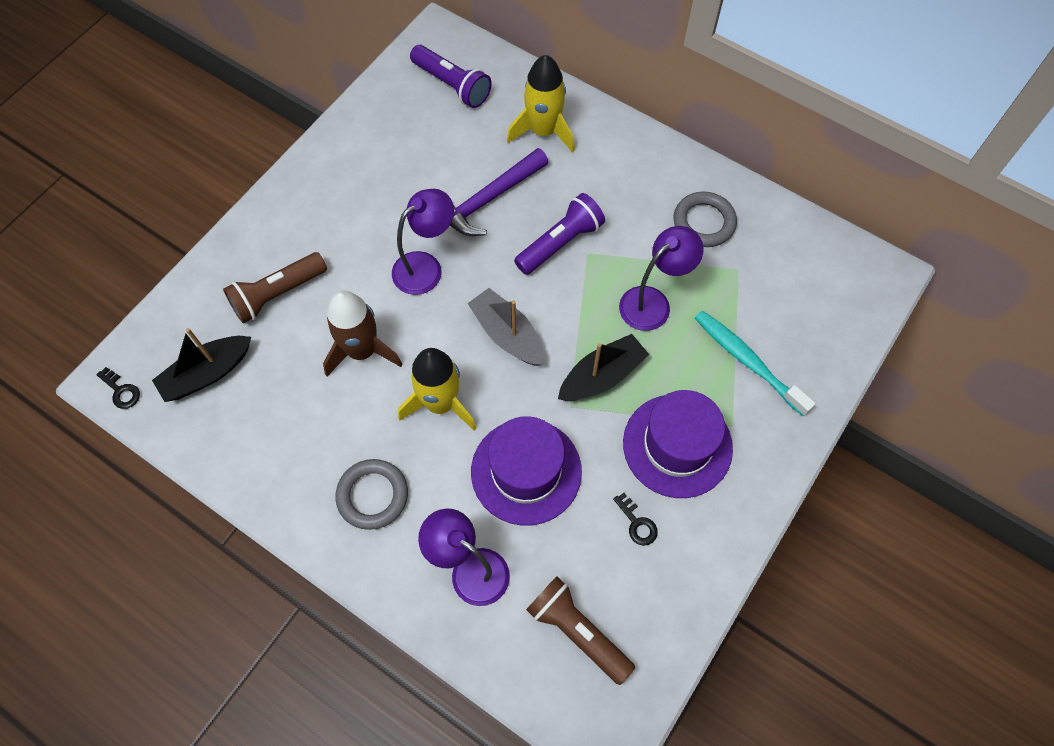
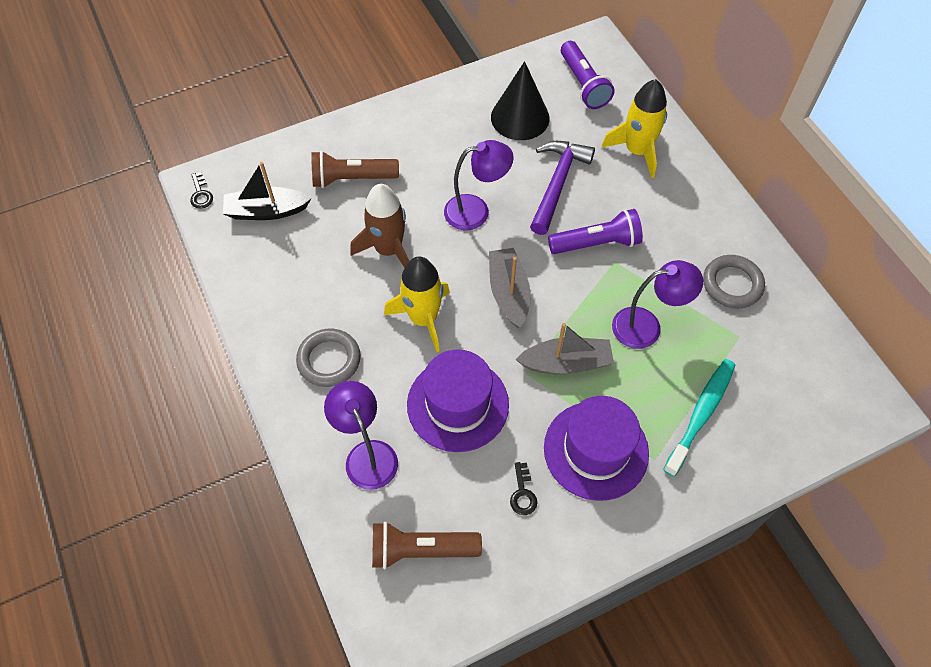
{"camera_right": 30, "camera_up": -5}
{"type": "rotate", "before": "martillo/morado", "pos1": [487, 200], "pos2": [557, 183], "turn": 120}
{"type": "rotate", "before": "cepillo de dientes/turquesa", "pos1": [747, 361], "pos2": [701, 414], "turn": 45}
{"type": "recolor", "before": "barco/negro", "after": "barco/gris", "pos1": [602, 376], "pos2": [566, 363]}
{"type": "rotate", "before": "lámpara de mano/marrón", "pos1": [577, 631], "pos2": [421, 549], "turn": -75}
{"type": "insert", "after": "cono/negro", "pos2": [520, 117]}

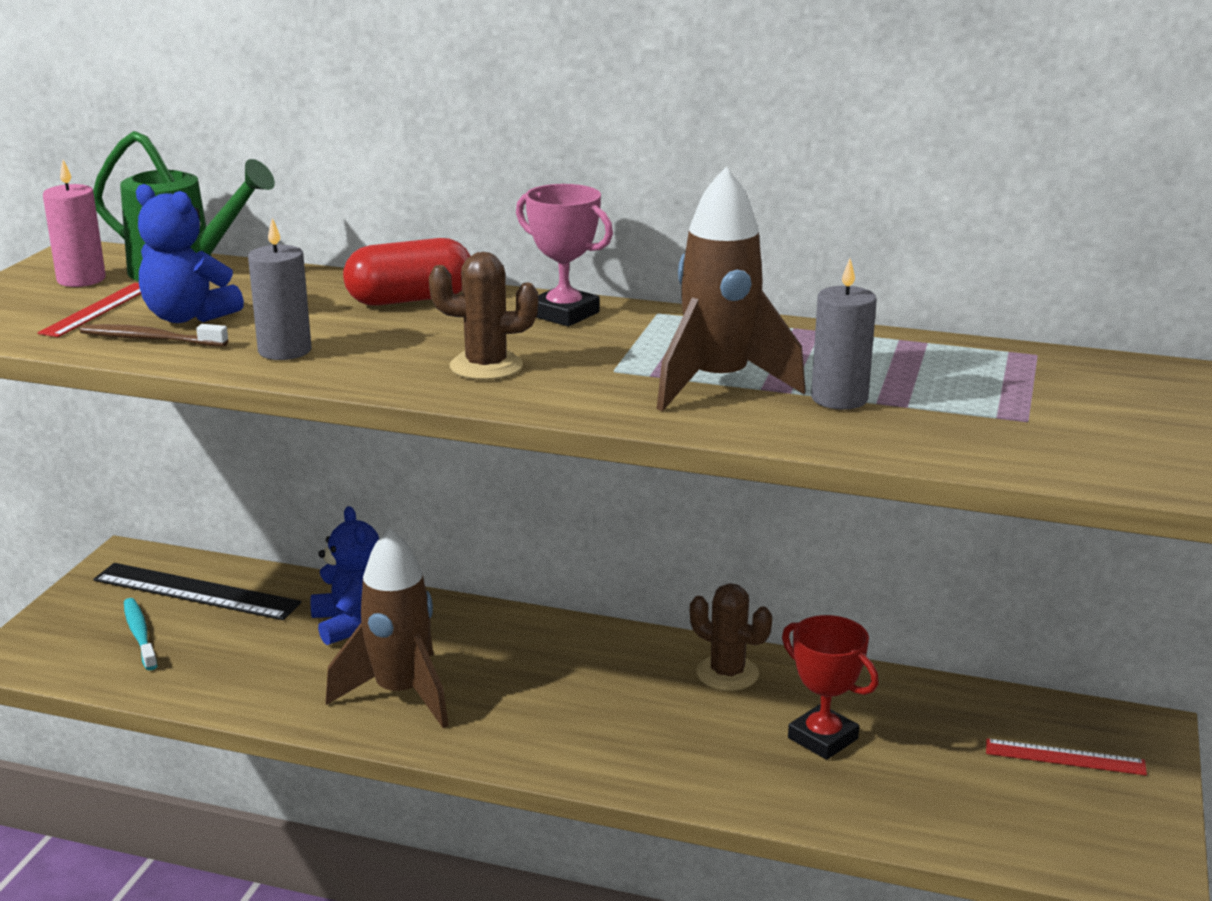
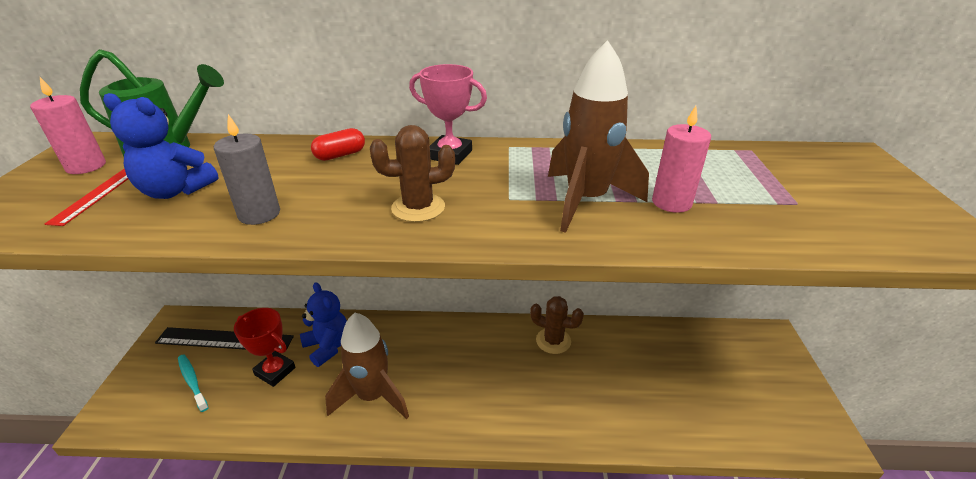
{"camera_right": -15, "camera_up": 10}
{"type": "resize", "before": "cápsula/rojo", "pos1": [410, 299], "pos2": [340, 155], "scale": 0.6}
{"type": "recolor", "before": "vela/gris", "after": "vela/rosa", "pos1": [839, 399], "pos2": [671, 202]}
{"type": "delete", "before": "cepillo de dientes/marrón", "pos1": [150, 339]}
{"type": "move", "before": "trofeo/rojo", "pos1": [823, 738], "pos2": [275, 371]}
{"type": "delete", "before": "regla/rojo", "pos1": [1065, 757]}

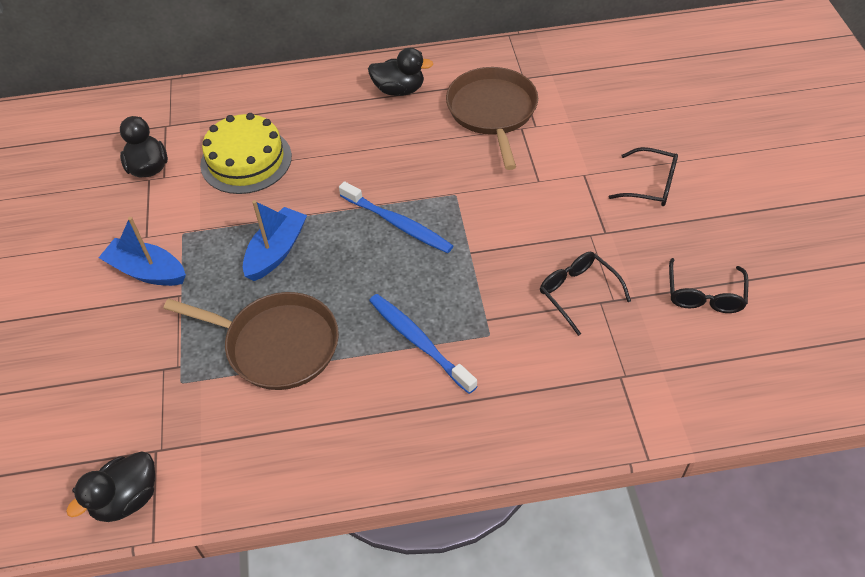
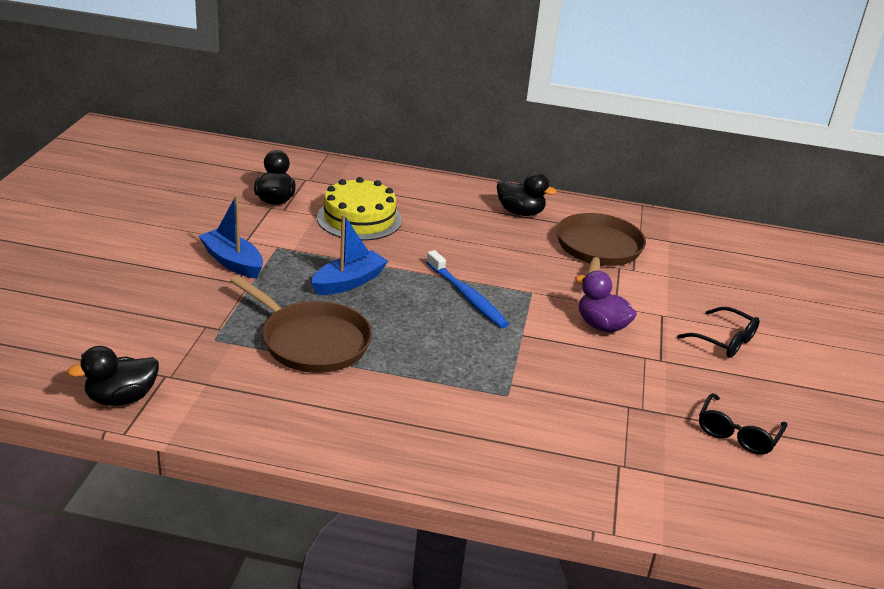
{"camera_right": 15, "camera_up": -20}
{"type": "delete", "before": "gafas/negro", "pos1": [577, 293]}
{"type": "delete", "before": "cepillo de dientes/azul", "pos1": [419, 342]}
{"type": "insert", "after": "pato/morado", "pos2": [601, 326]}

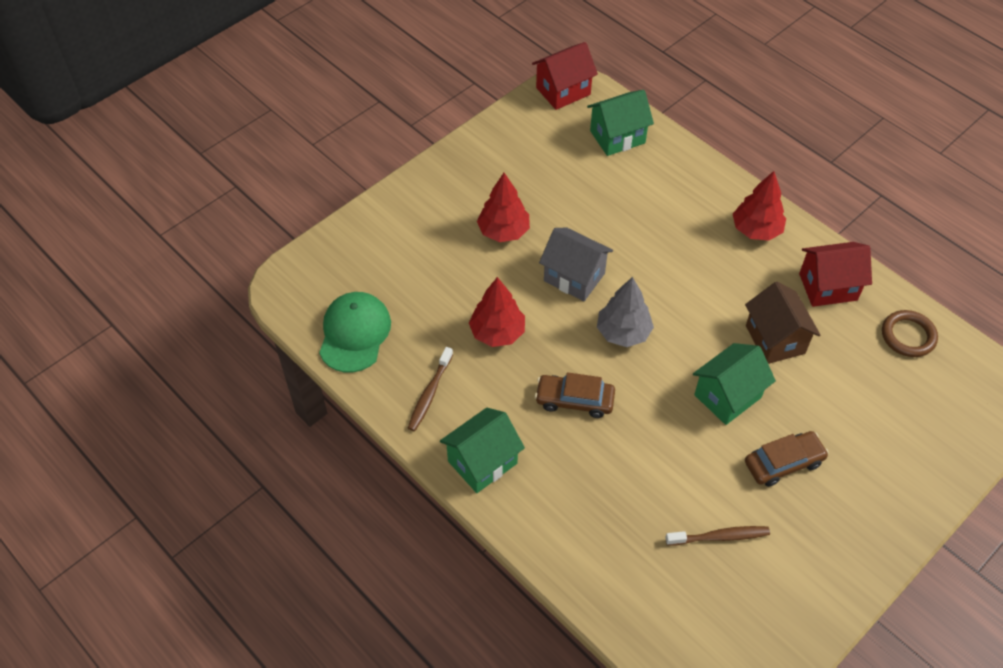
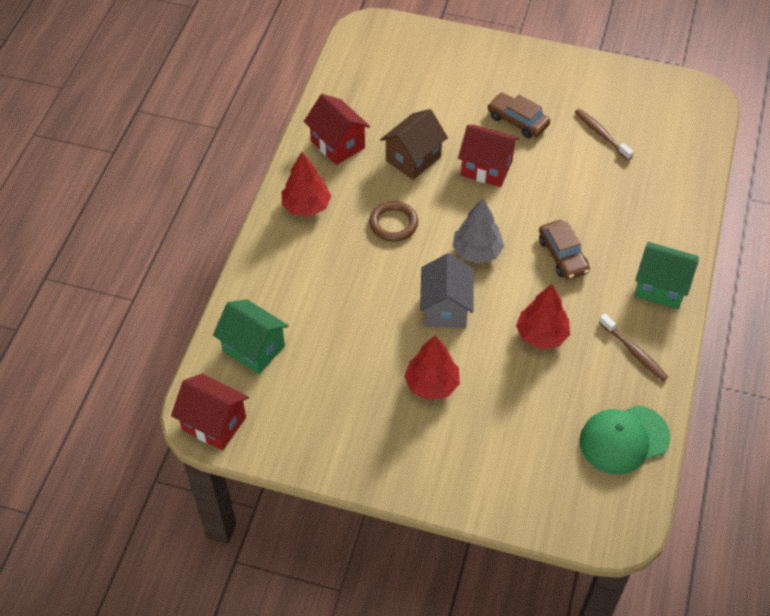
{"camera_right": -120, "camera_up": 0}
{"type": "move", "before": "anillo/marrón", "pos1": [908, 336], "pos2": [393, 223]}
{"type": "recolor", "before": "casa/verde", "after": "casa/rojo", "pos1": [727, 396], "pos2": [486, 168]}
{"type": "rotate", "before": "cepillo de dientes/marrón", "pos1": [429, 393], "pos2": [633, 352], "turn": 60}

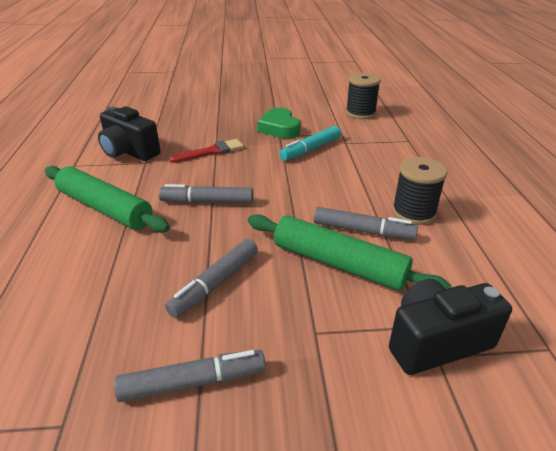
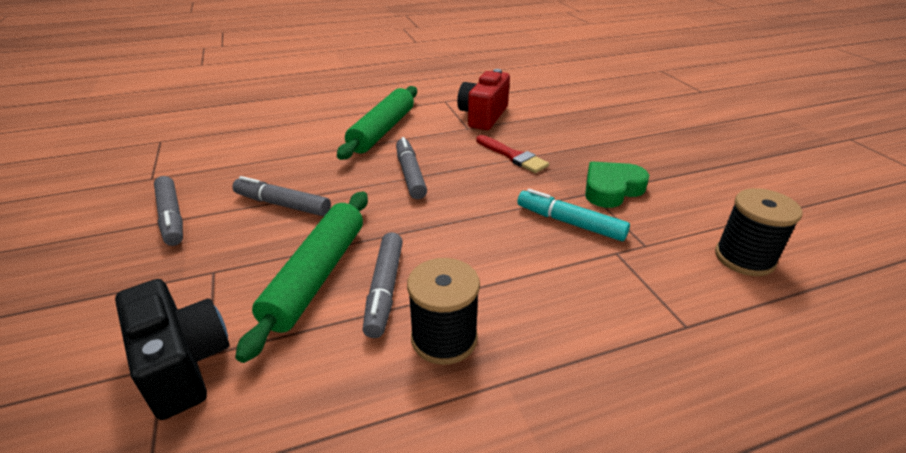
{"camera_right": 75, "camera_up": 0}
{"type": "recolor", "before": "cámara/negro", "after": "cámara/rojo", "pos1": [129, 152], "pos2": [483, 116]}

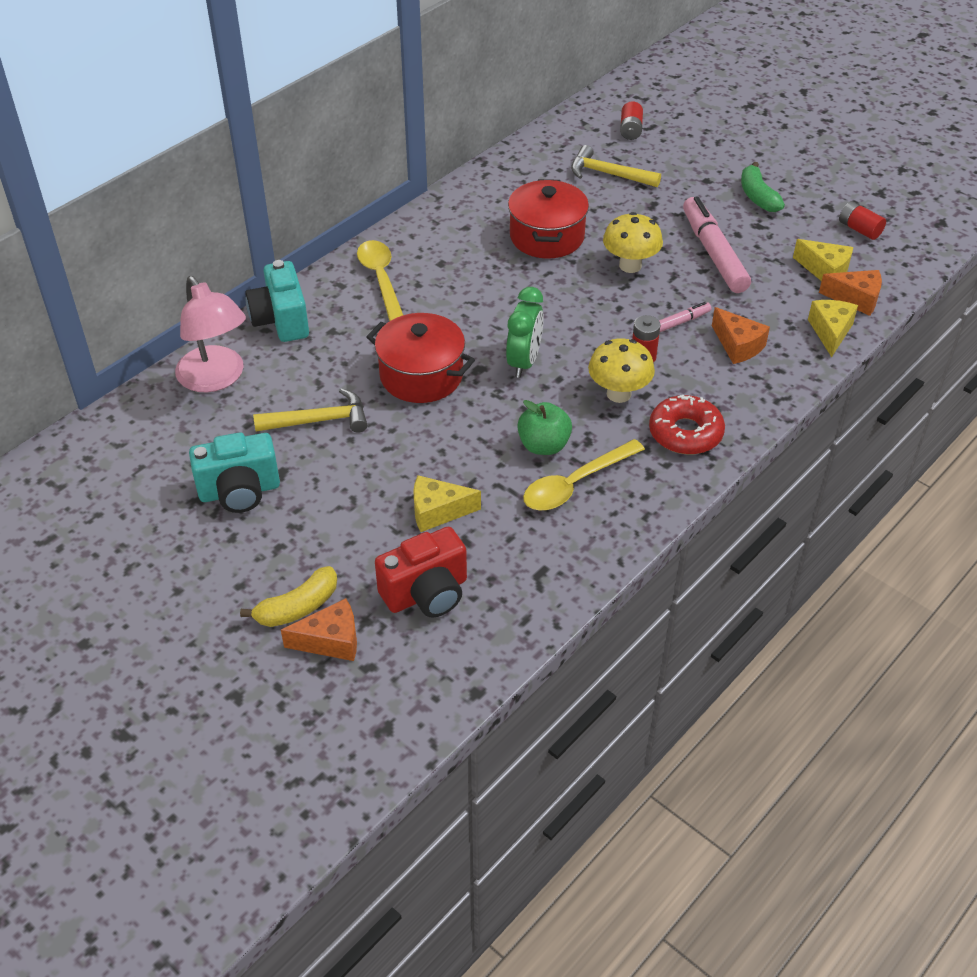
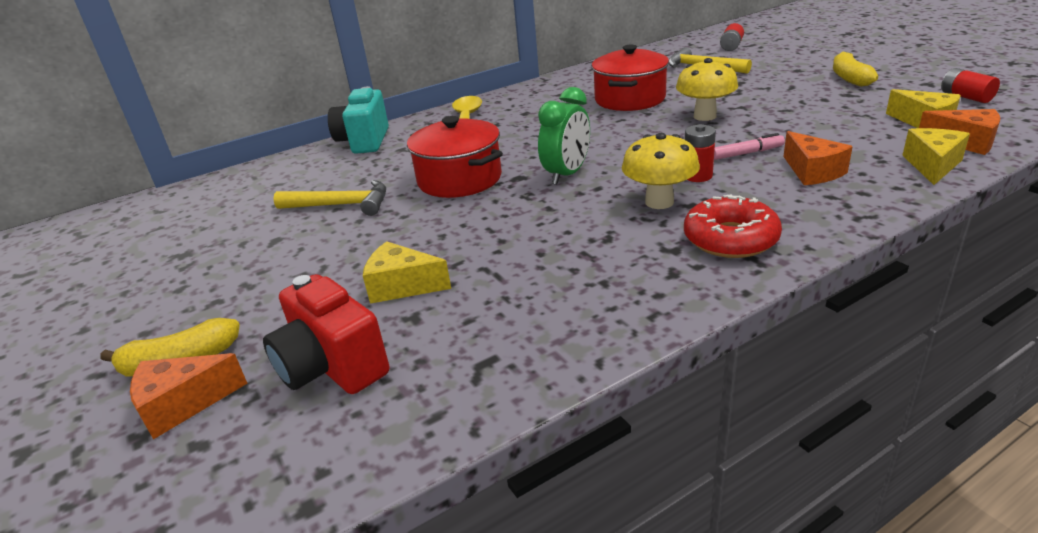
{"camera_right": 20, "camera_up": -15}
{"type": "recolor", "before": "plátano/verde", "after": "plátano/amarillo", "pos1": [757, 196], "pos2": [849, 78]}
{"type": "delete", "before": "rotulador/rosa", "pos1": [714, 253]}
{"type": "delete", "before": "lámpara/rosa", "pos1": [216, 378]}
{"type": "delete", "before": "manzana/verde", "pos1": [543, 445]}
{"type": "delete", "before": "cámara/turquesa", "pos1": [240, 491]}
{"type": "delete", "before": "cuchara/amarillo", "pos1": [575, 484]}
{"type": "rotate", "before": "cámara/rojo", "pos1": [426, 593], "pos2": [332, 367], "turn": 60}
{"type": "rotate", "before": "queso/naranja", "pos1": [331, 640], "pos2": [183, 404], "turn": 150}

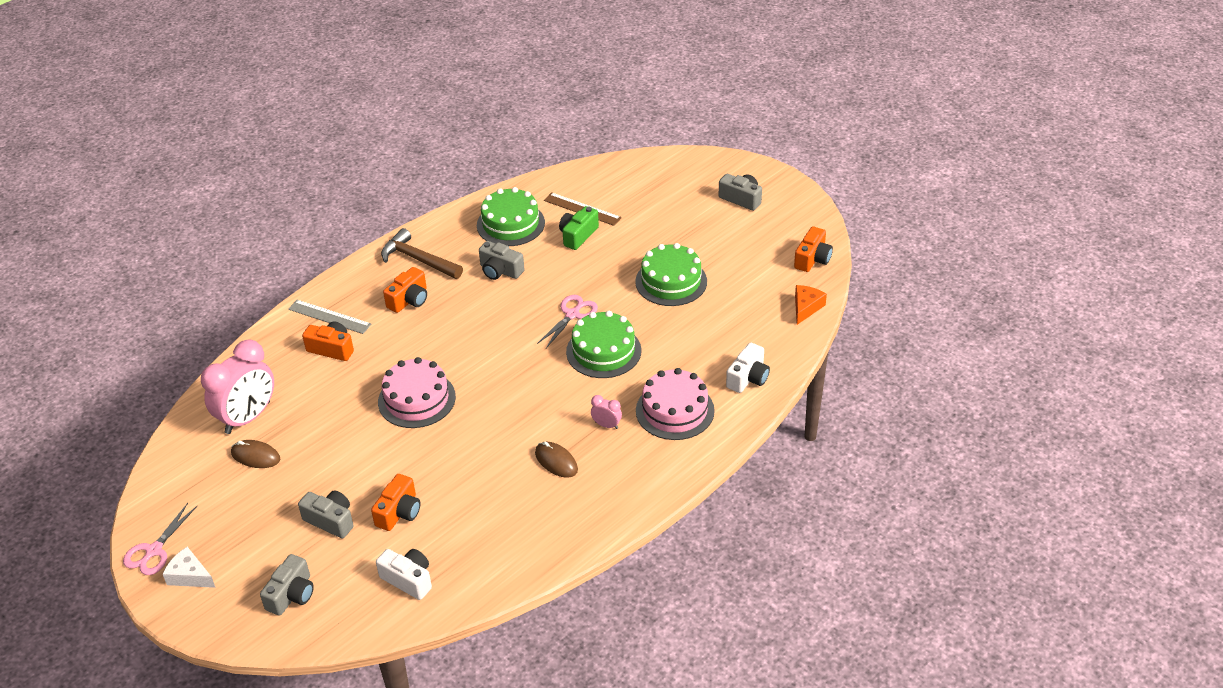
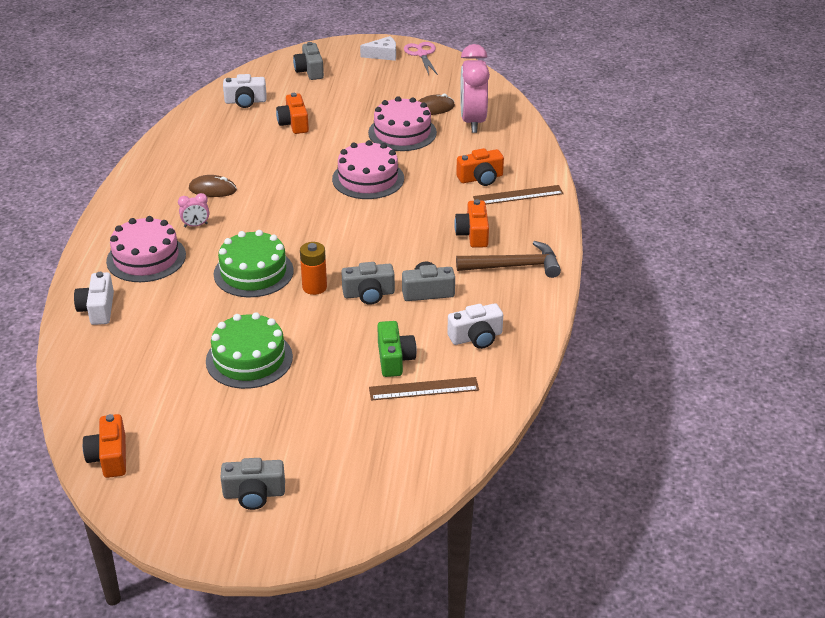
{"camera_right": 140, "camera_up": -5}
{"type": "replace", "before": "tarta/verde", "after": "cámara/blanco", "pos1": [510, 224], "pos2": [476, 337]}
{"type": "delete", "before": "queso/naranja", "pos1": [806, 307]}
{"type": "replace", "before": "tijeras/rosa", "after": "pila/naranja", "pos1": [572, 314], "pos2": [314, 287]}
{"type": "recolor", "before": "regla/gris", "after": "regla/marrón", "pos1": [329, 316], "pos2": [518, 195]}
{"type": "move", "before": "cámara/gris", "pos1": [330, 520], "pos2": [369, 294]}
{"type": "insert", "after": "tarta/rosa", "pos2": [402, 133]}

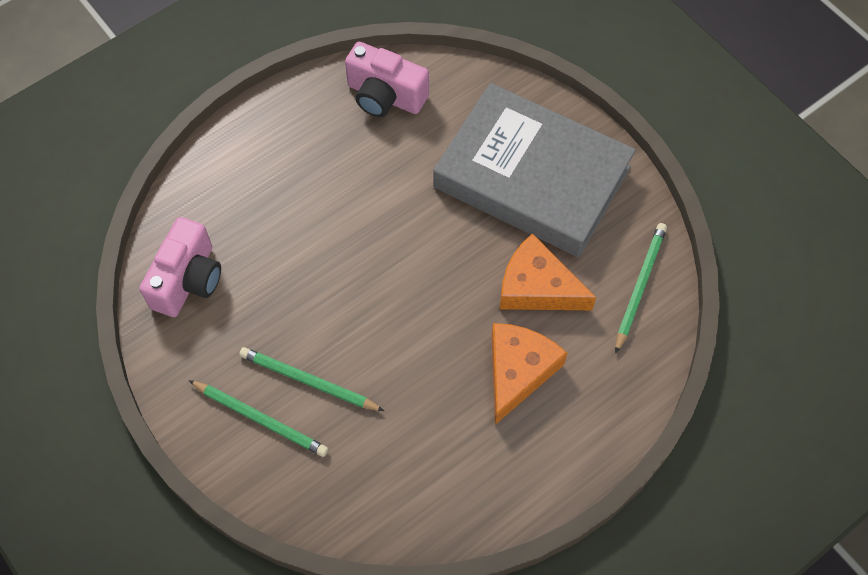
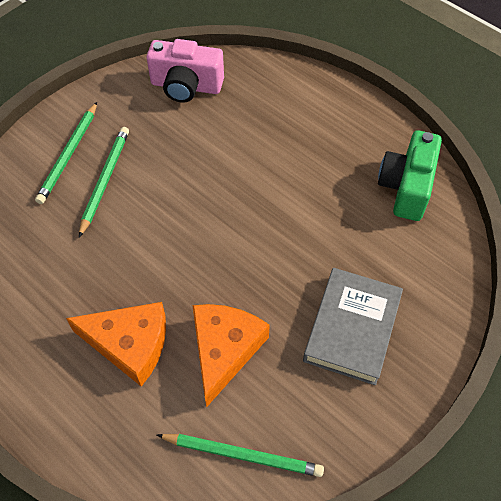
{"camera_right": 80, "camera_up": -5}
{"type": "recolor", "before": "cámara/rosa", "after": "cámara/verde", "pos1": [385, 96], "pos2": [406, 187]}
{"type": "resize", "before": "libro/gris", "pos1": [532, 177], "pos2": [352, 328], "scale": 0.58}

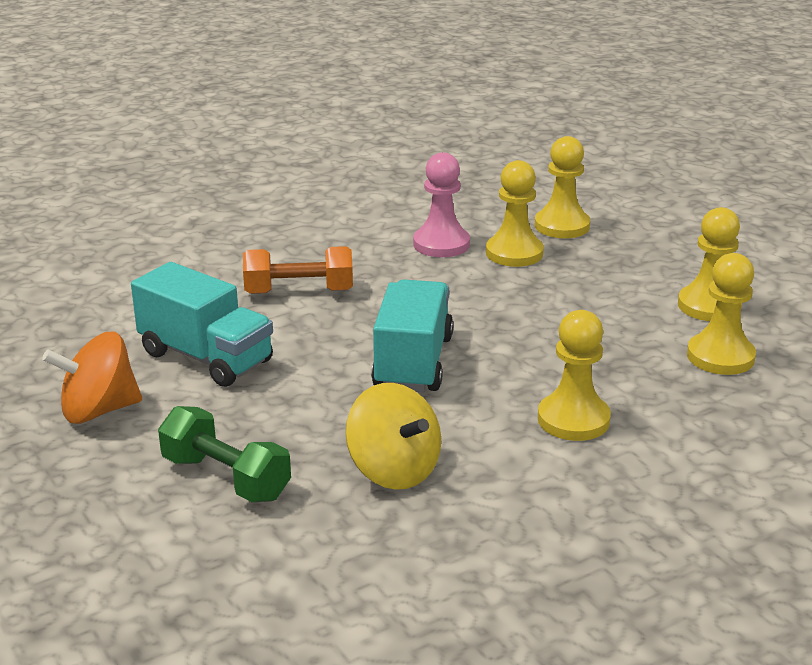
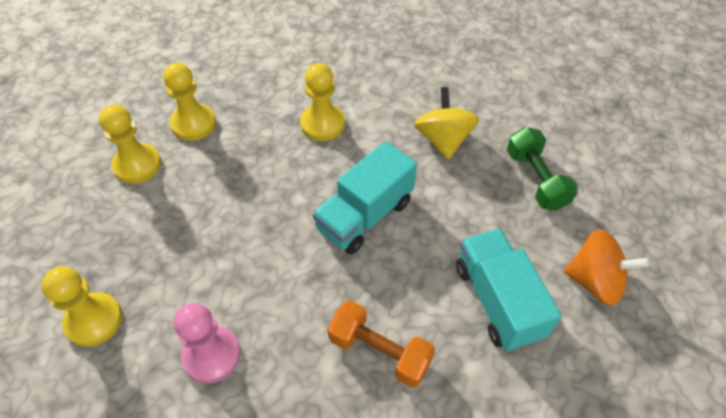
{"camera_right": -145, "camera_up": 25}
{"type": "delete", "before": "peón/amarillo", "pos1": [514, 253]}

